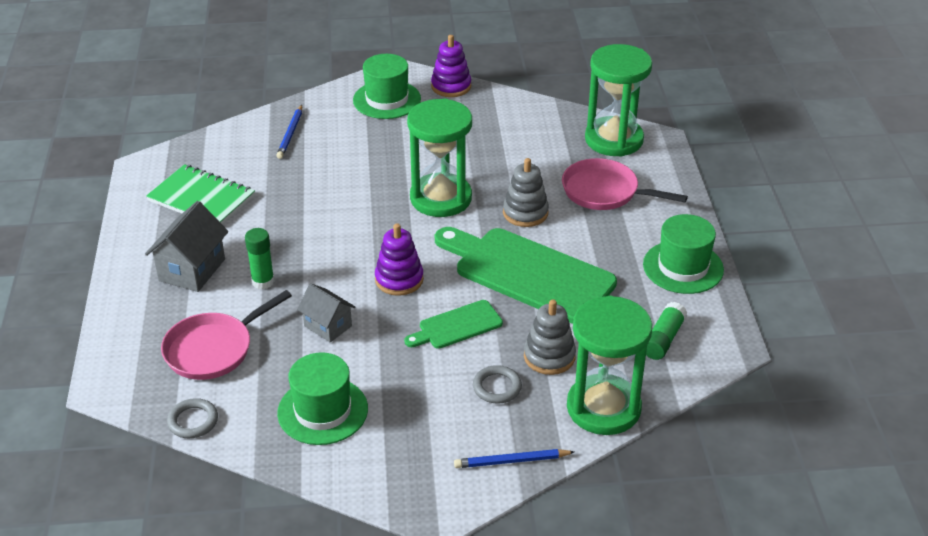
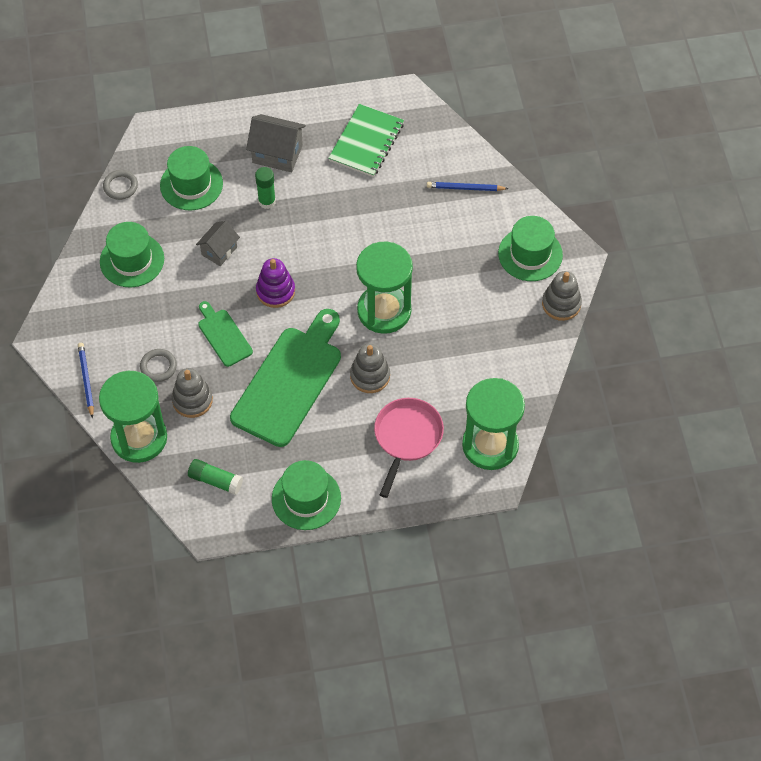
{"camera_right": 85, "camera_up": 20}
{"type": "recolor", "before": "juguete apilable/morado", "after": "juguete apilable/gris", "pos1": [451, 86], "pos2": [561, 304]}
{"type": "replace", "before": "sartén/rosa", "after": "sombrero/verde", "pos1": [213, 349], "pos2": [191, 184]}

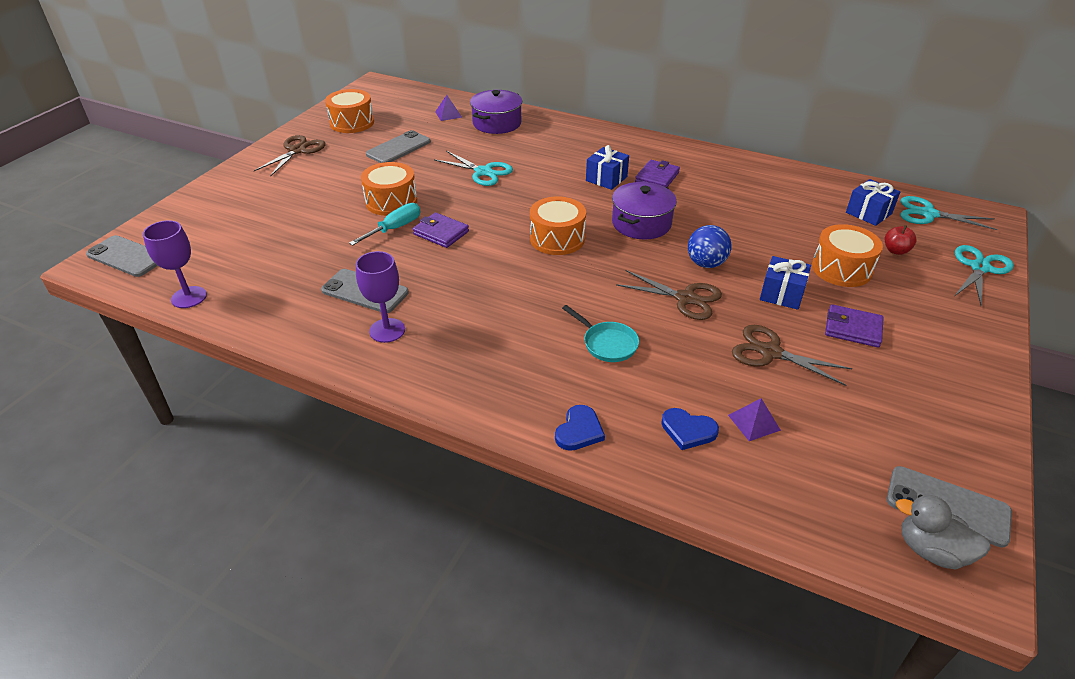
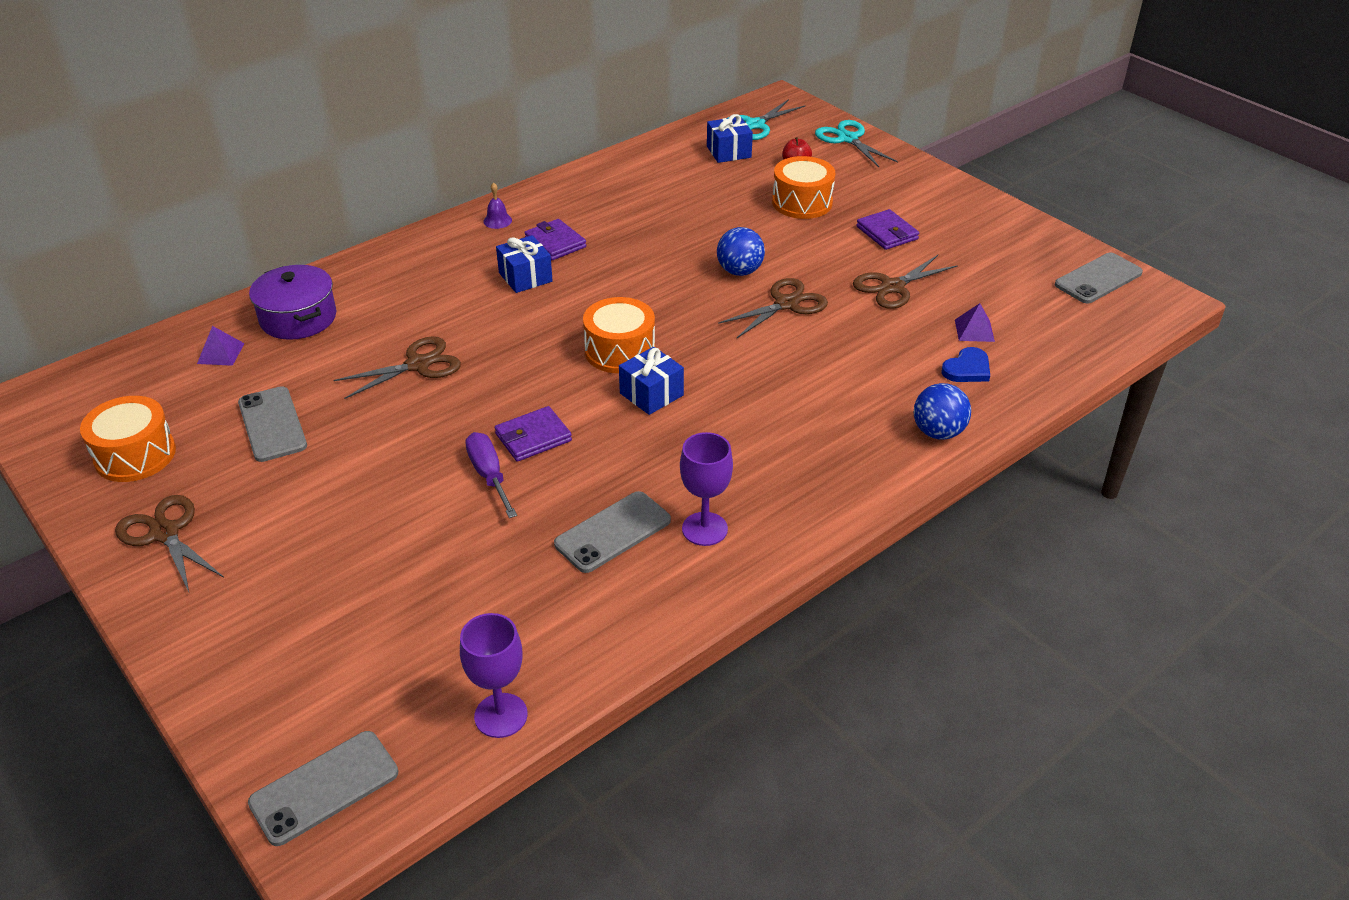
{"camera_right": -65, "camera_up": 0}
{"type": "recolor", "before": "tijeras/turquesa", "after": "tijeras/marrón", "pos1": [483, 172], "pos2": [418, 365]}
{"type": "delete", "before": "tambor/naranja", "pos1": [391, 201]}
{"type": "delete", "before": "olla/morado", "pos1": [641, 223]}
{"type": "recolor", "before": "destornillador/turquesa", "after": "destornillador/morado", "pos1": [394, 228], "pos2": [489, 476]}
{"type": "move", "before": "regalo/azul", "pos1": [781, 294], "pos2": [651, 394]}
{"type": "rotate", "before": "cartera/morado", "pos1": [852, 329], "pos2": [887, 233], "turn": -75}
{"type": "delete", "before": "sartén/turquesa", "pos1": [607, 344]}
{"type": "replace", "before": "corazón/azul", "after": "pelota/azul", "pos1": [579, 431], "pos2": [938, 432]}
{"type": "delete", "before": "pato/gris", "pos1": [931, 550]}
{"type": "insert", "after": "campana/morado", "pos2": [497, 221]}

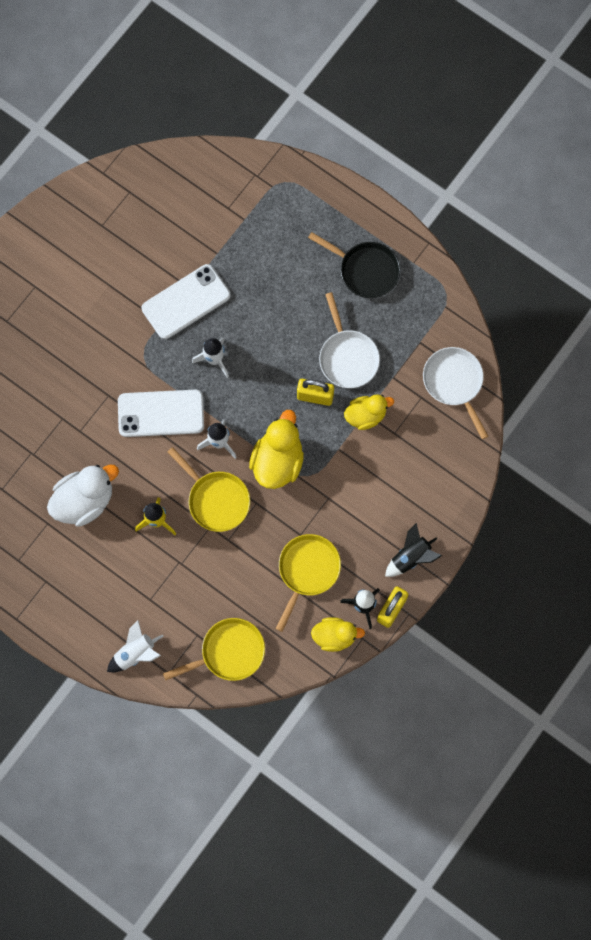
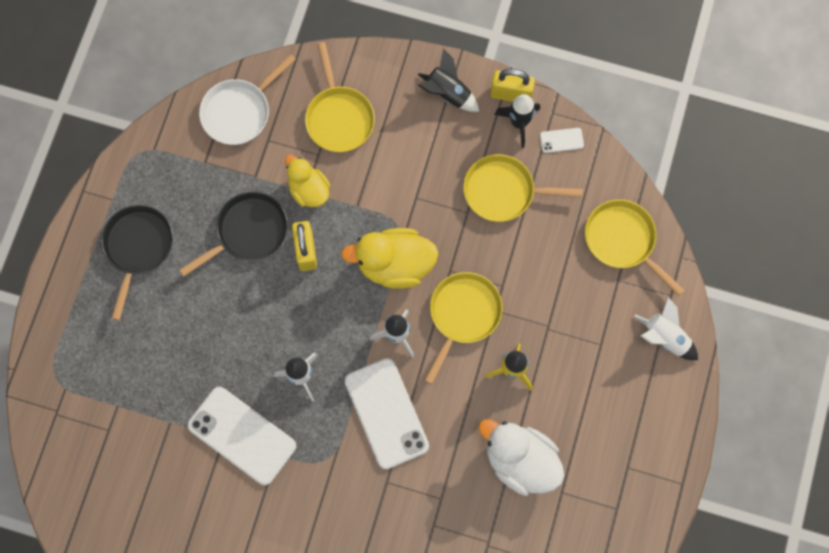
{"camera_right": -110, "camera_up": 0}
{"type": "recolor", "before": "sartén/blanco", "after": "sartén/negro", "pos1": [347, 357], "pos2": [248, 232]}
{"type": "replace", "before": "pato/amarillo", "after": "móvil/blanco", "pos1": [335, 636], "pos2": [561, 140]}
{"type": "insert", "after": "sartén/amarillo", "pos2": [339, 117]}

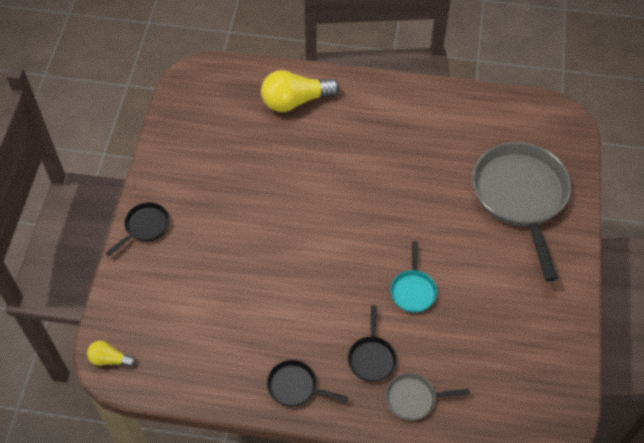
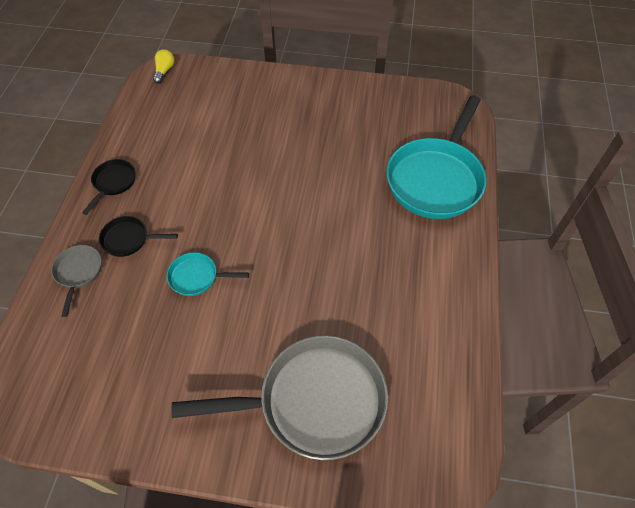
{"camera_right": 90, "camera_up": 0}
{"type": "replace", "before": "bombilla/amarillo", "after": "sartén/turquesa", "pos1": [295, 101], "pos2": [436, 179]}
{"type": "delete", "before": "sartén/negro", "pos1": [145, 227]}

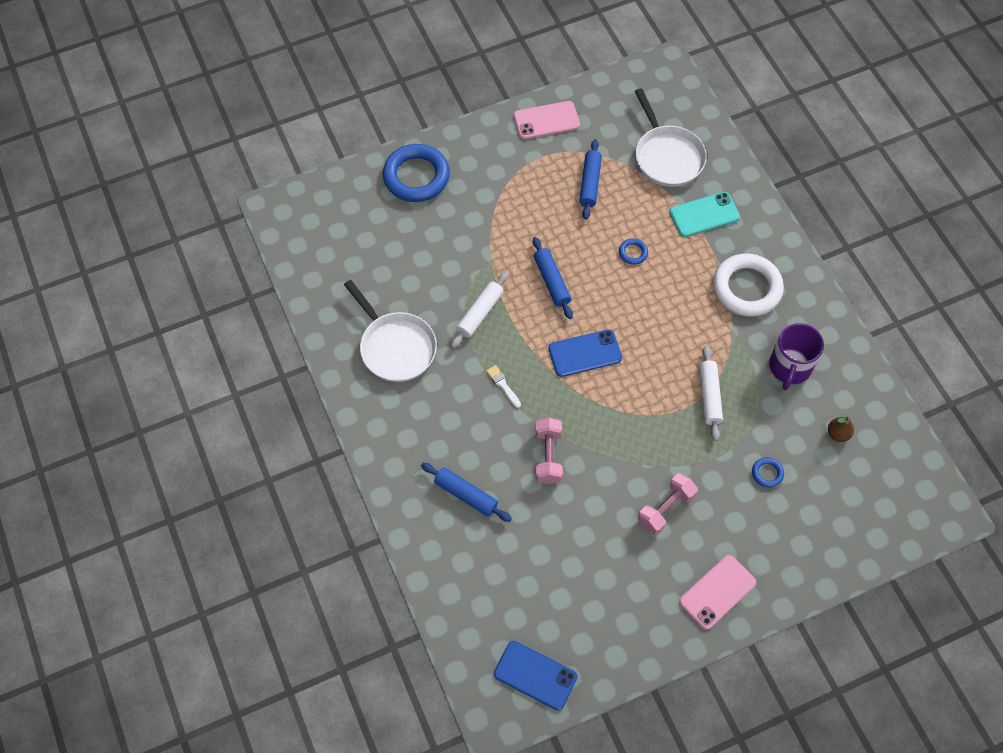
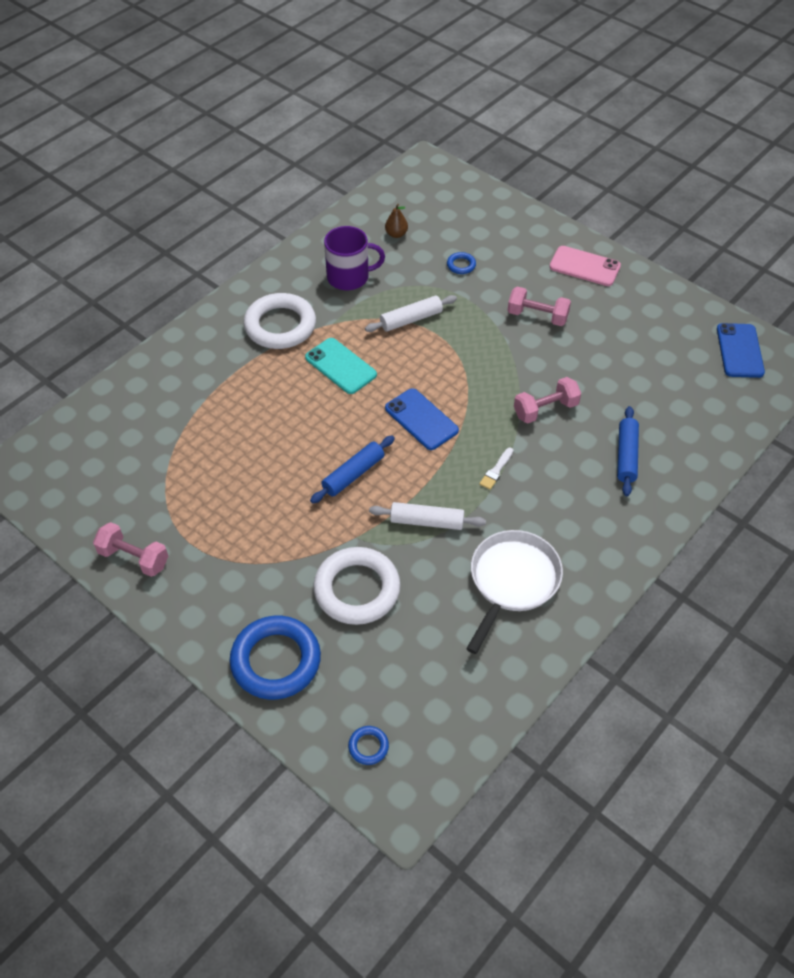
{"camera_right": -115, "camera_up": -10}
{"type": "delete", "before": "sartén/blanco", "pos1": [667, 156]}
{"type": "replace", "before": "móvil/rosa", "after": "mancuerna/rosa", "pos1": [546, 120], "pos2": [134, 558]}
{"type": "delete", "before": "rodillo/azul", "pos1": [590, 183]}
{"type": "move", "before": "móvil/turquesa", "pos1": [704, 215], "pos2": [340, 366]}
{"type": "move", "before": "anillo/azul", "pos1": [633, 253], "pos2": [368, 746]}
{"type": "insert", "after": "anillo/blanco", "pos2": [357, 589]}

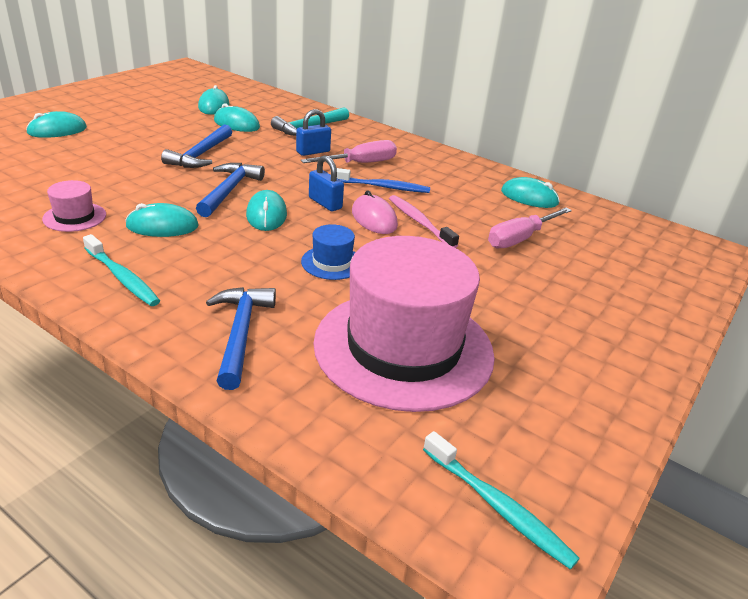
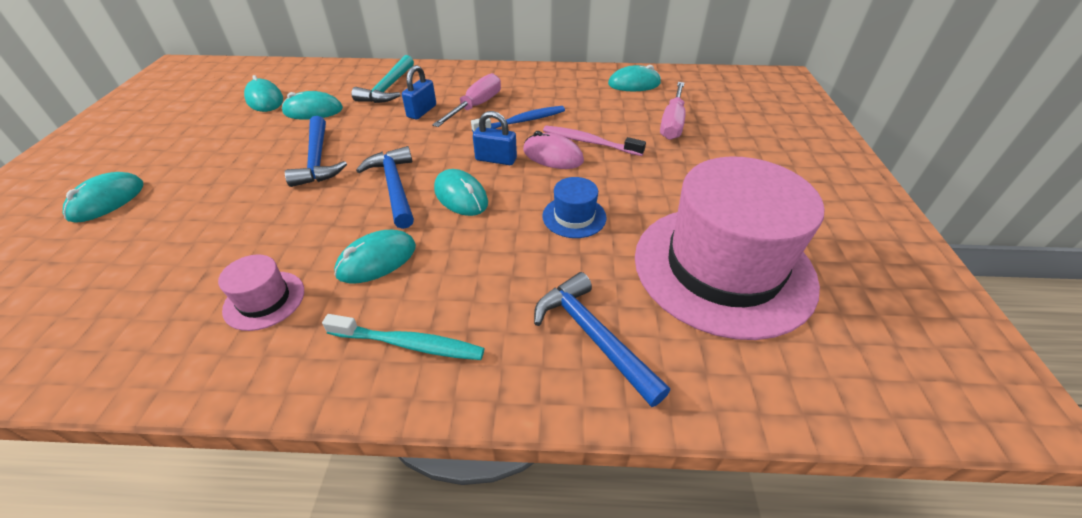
{"camera_right": -30, "camera_up": 10}
{"type": "delete", "before": "cepillo de dientes/turquesa", "pos1": [498, 506]}

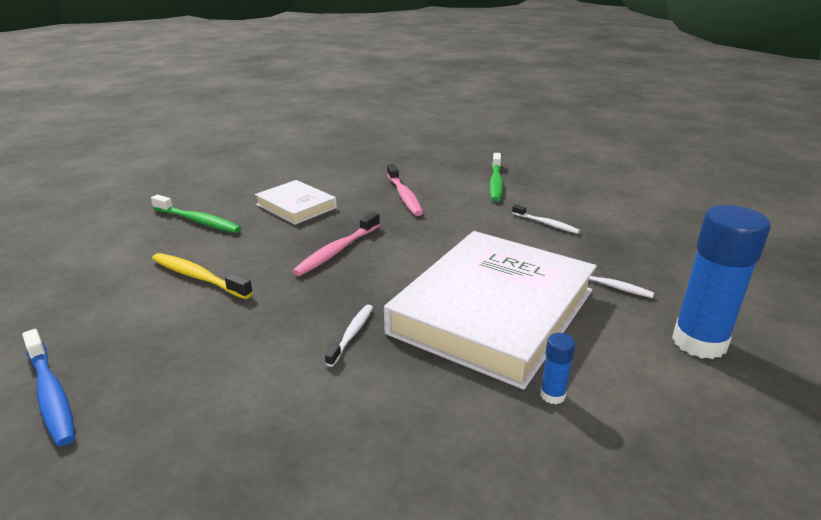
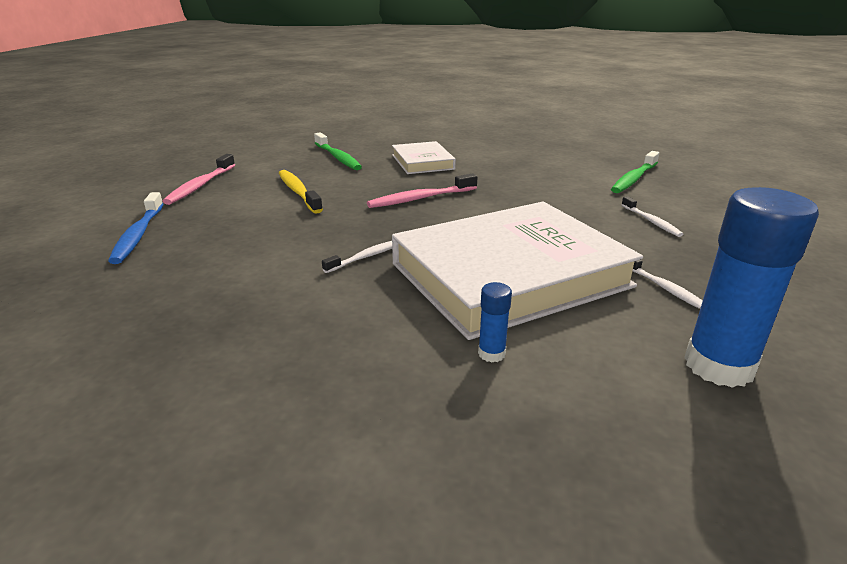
{"camera_right": 30, "camera_up": 0}
{"type": "move", "before": "cepillo de dientes/rosa", "pos1": [404, 195], "pos2": [201, 185]}

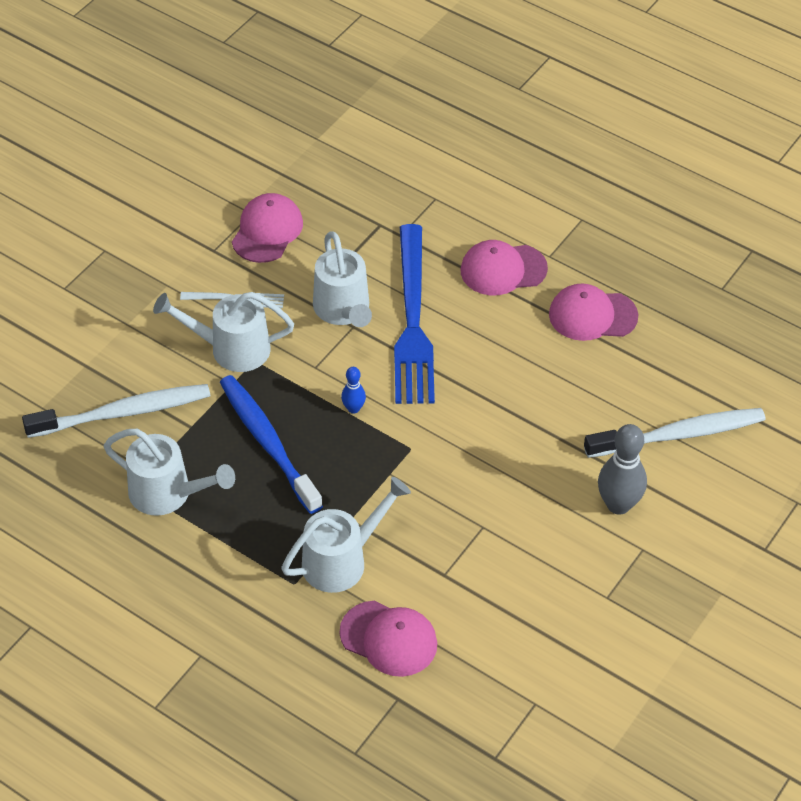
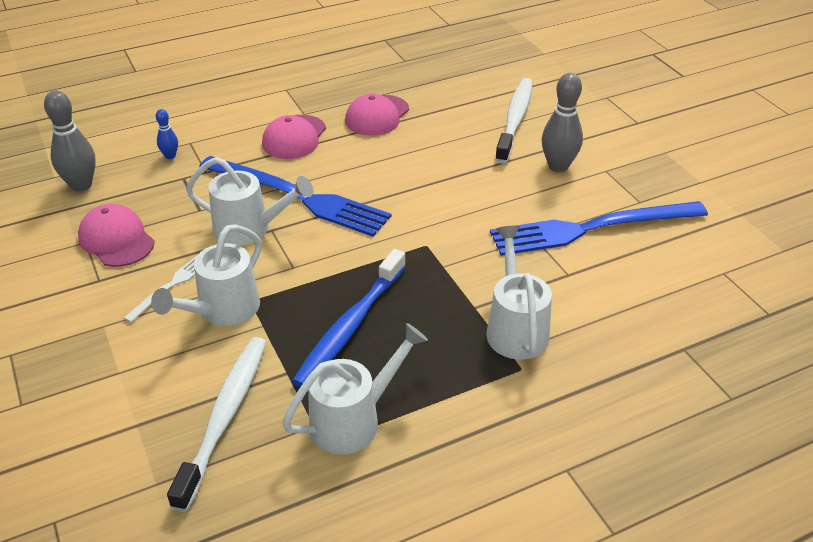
{"camera_right": -60, "camera_up": -10}
{"type": "move", "before": "bolo/azul", "pos1": [353, 408], "pos2": [170, 156]}
{"type": "rotate", "before": "cepillo de dientes/azul", "pos1": [268, 442], "pos2": [350, 326], "turn": -60}
{"type": "delete", "before": "gorra/rosa", "pos1": [389, 639]}
{"type": "insert", "after": "bolo/gris", "pos2": [81, 185]}
{"type": "insert", "after": "tenedor/azul", "pos2": [591, 228]}

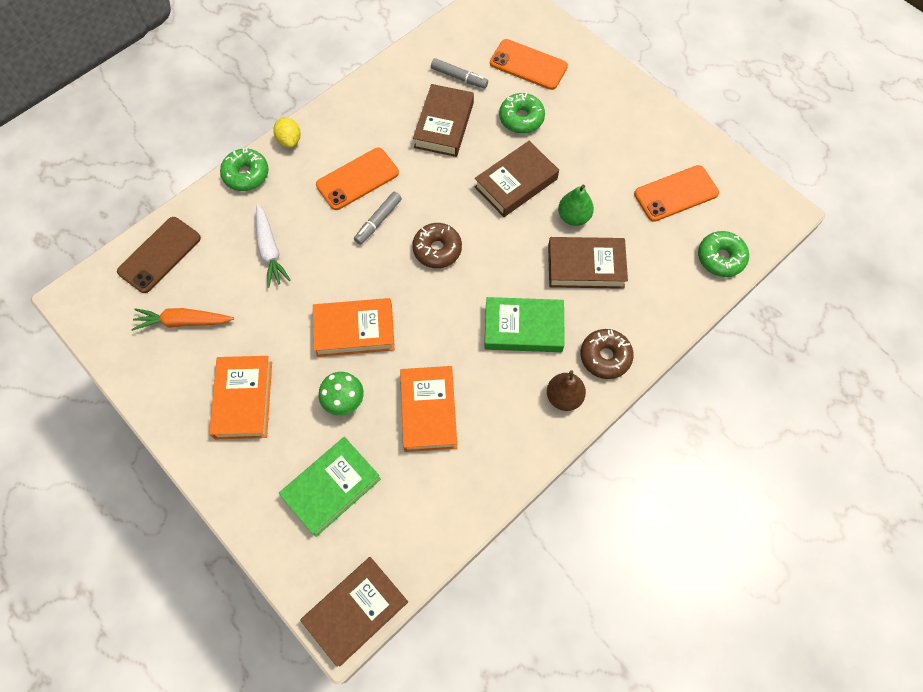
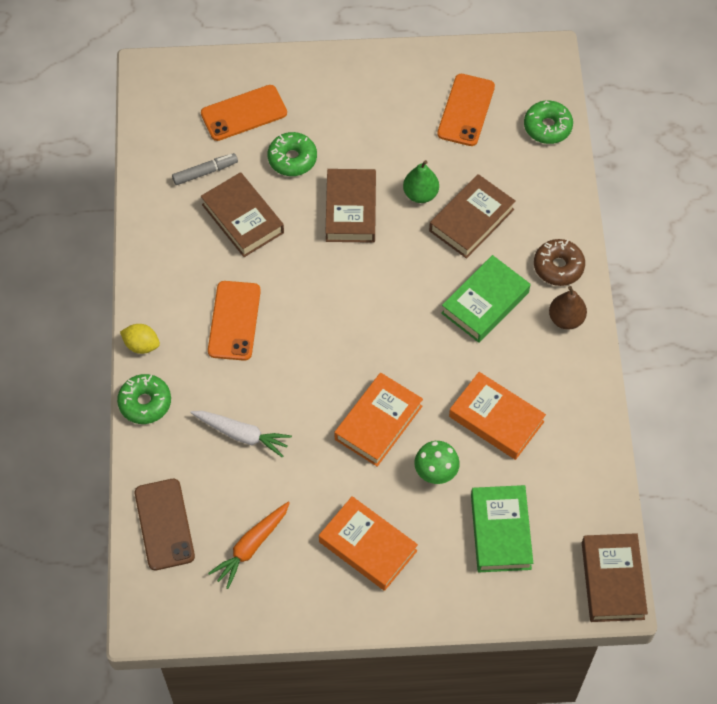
{"camera_right": -50, "camera_up": -5}
{"type": "delete", "before": "rotulador/gris", "pos1": [378, 221]}
{"type": "delete", "before": "rosquilla/marrón", "pos1": [437, 249]}

